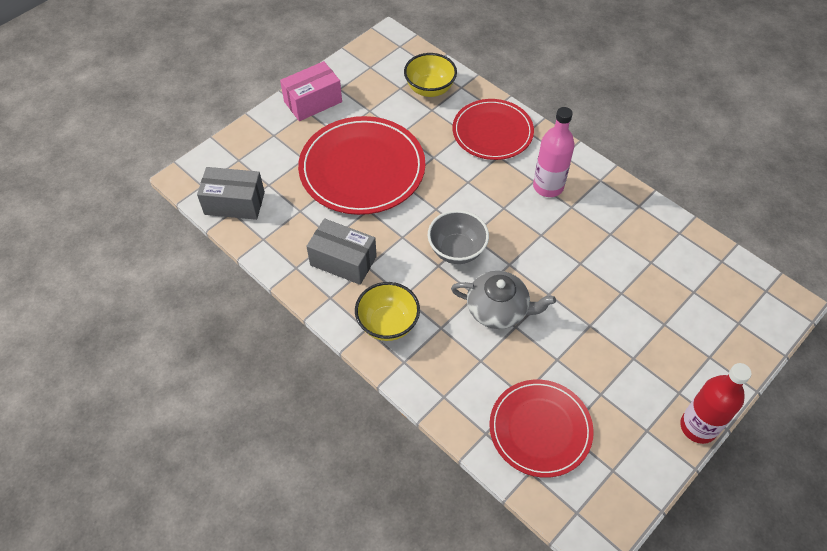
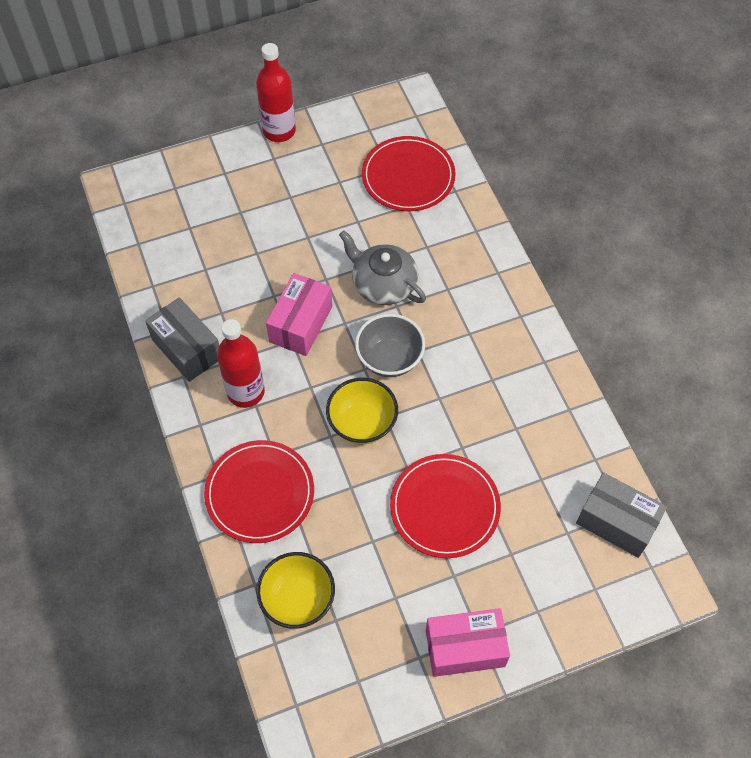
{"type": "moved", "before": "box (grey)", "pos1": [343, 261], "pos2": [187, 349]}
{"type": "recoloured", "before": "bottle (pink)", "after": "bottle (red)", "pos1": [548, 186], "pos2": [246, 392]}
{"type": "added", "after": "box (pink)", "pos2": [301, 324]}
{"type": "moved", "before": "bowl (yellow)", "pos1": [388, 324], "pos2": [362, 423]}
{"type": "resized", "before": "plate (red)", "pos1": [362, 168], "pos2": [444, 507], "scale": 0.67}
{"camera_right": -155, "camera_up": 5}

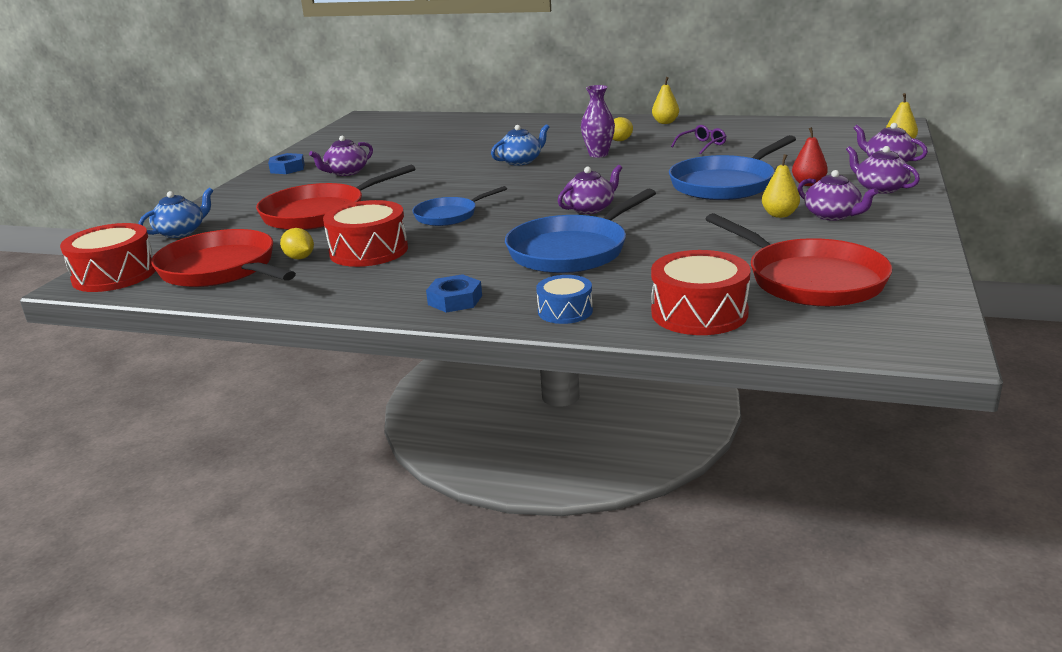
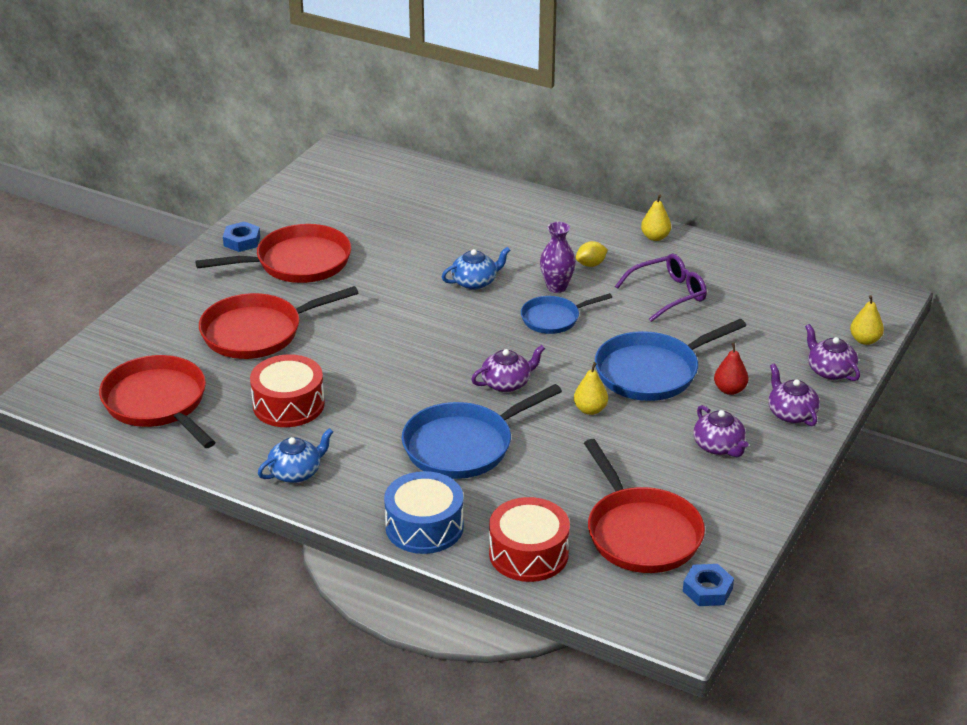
{"type": "replaced", "before": "teapot (purple)", "after": "pan (red)", "pos1": [346, 172], "pos2": [297, 262]}
{"type": "moved", "before": "teapot (blue)", "pos1": [181, 232], "pos2": [296, 472]}
{"type": "resized", "before": "drum (blue)", "pos1": [565, 311], "pos2": [424, 527], "scale": 1.7}
{"type": "moved", "before": "pan (blue)", "pos1": [449, 215], "pos2": [553, 318]}
{"type": "moved", "before": "pear (yellow)", "pos1": [779, 215], "pos2": [590, 410]}
{"type": "resized", "before": "glasses (purple)", "pos1": [702, 145], "pos2": [668, 294], "scale": 1.62}
{"type": "moved", "before": "nut (blue)", "pos1": [455, 300], "pos2": [707, 590]}
{"type": "removed", "before": "drum (red)", "pos1": [114, 275]}
{"type": "removed", "before": "lemon (yellow)", "pos1": [299, 258]}
{"camera_right": 10, "camera_up": 10}

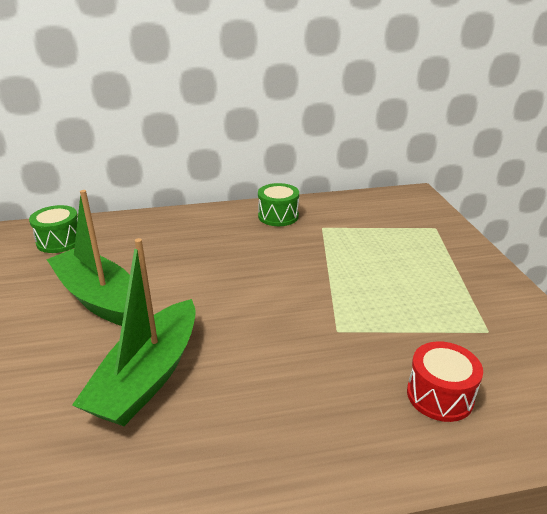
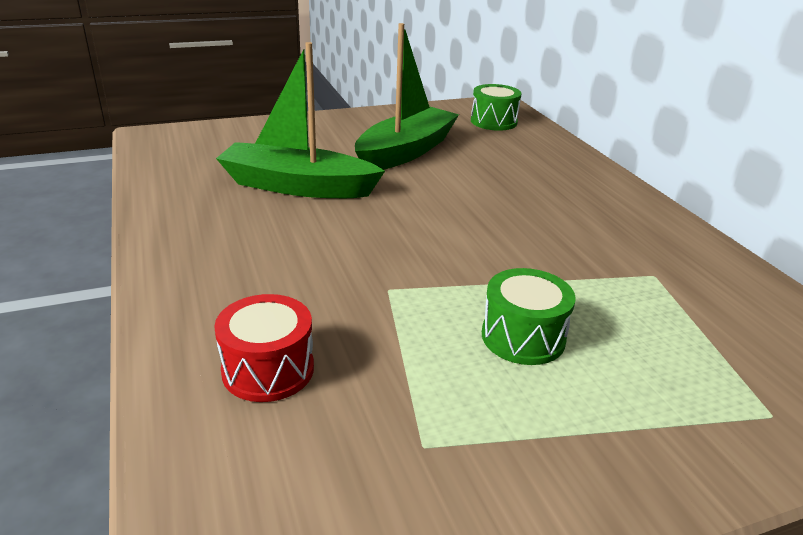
{"type": "moved", "before": "drum (green)", "pos1": [278, 216], "pos2": [523, 337]}
{"camera_right": 80, "camera_up": 0}

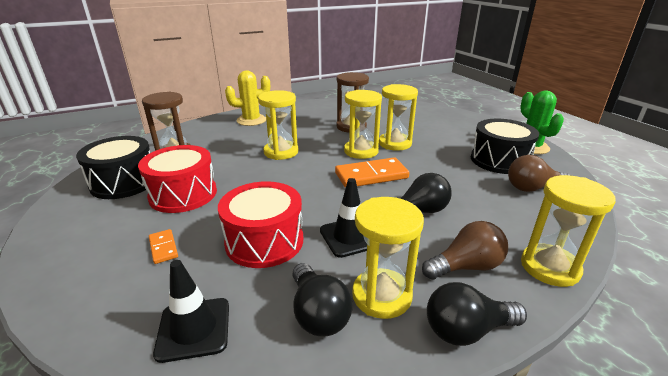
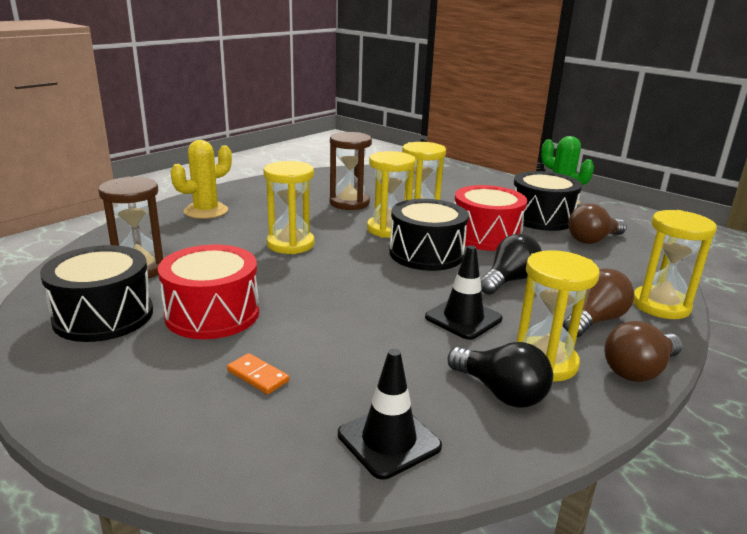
{"type": "replaced", "before": "domino (orange)", "after": "drum (black)", "pos1": [371, 176], "pos2": [426, 254]}
{"type": "moved", "before": "drum (red)", "pos1": [264, 241], "pos2": [485, 236]}
{"type": "recoloured", "before": "light bulb (black)", "after": "light bulb (brown)", "pos1": [467, 330], "pos2": [638, 370]}
{"camera_right": -25, "camera_up": -5}

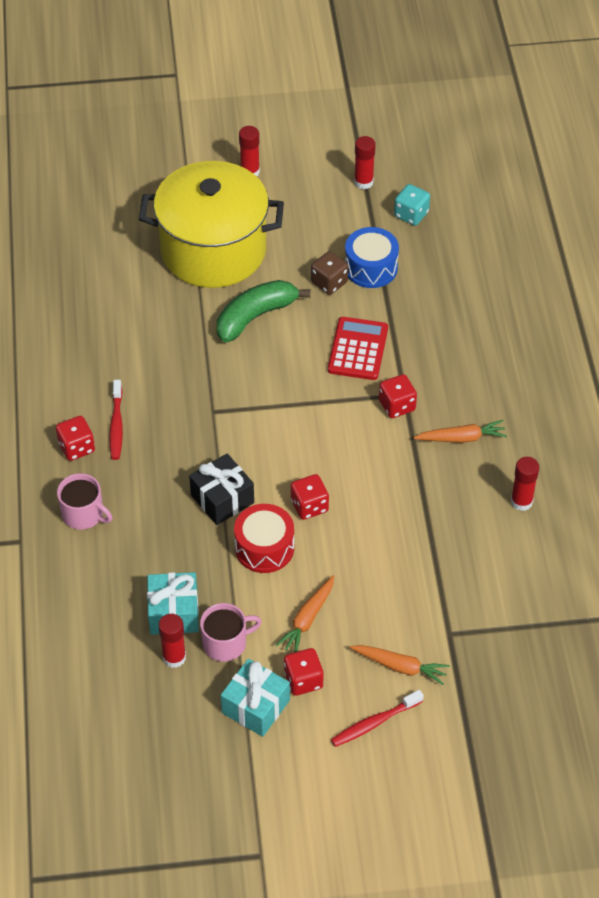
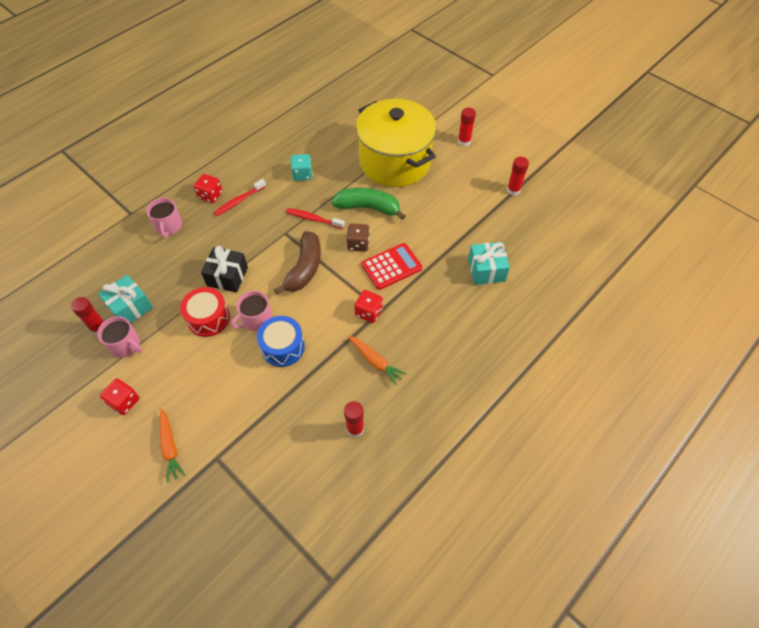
{"type": "replaced", "before": "dice (red)", "after": "mug (pink)", "pos1": [309, 506], "pos2": [256, 319]}
{"type": "moved", "before": "drum (blue)", "pos1": [371, 268], "pos2": [283, 347]}
{"type": "added", "after": "banana (brown)", "pos2": [304, 268]}
{"type": "moved", "before": "toothbrush (red)", "pos1": [374, 723], "pos2": [313, 219]}
{"type": "moved", "before": "dice (turquoise)", "pos1": [411, 214], "pos2": [302, 174]}
{"type": "moved", "before": "dice (brown)", "pos1": [329, 282], "pos2": [358, 244]}
{"type": "moved", "before": "gift (turquoise)", "pos1": [255, 706], "pos2": [486, 270]}
{"type": "removed", "before": "carrot (orange)", "pos1": [307, 619]}
{"camera_right": 50, "camera_up": 5}

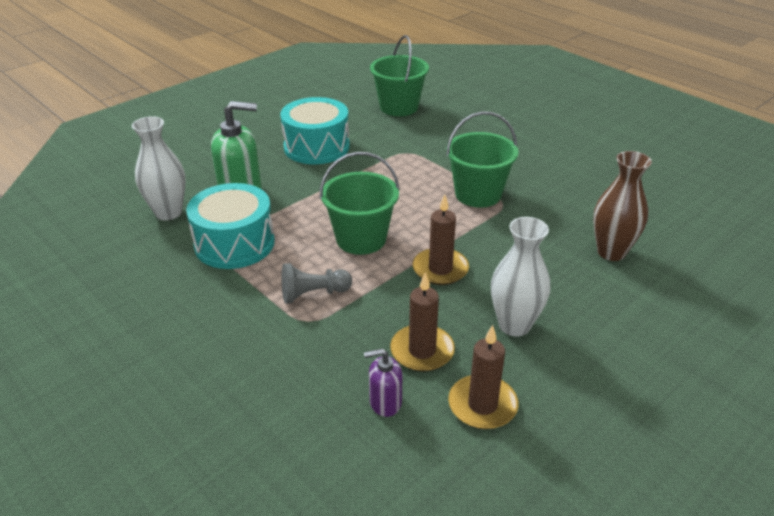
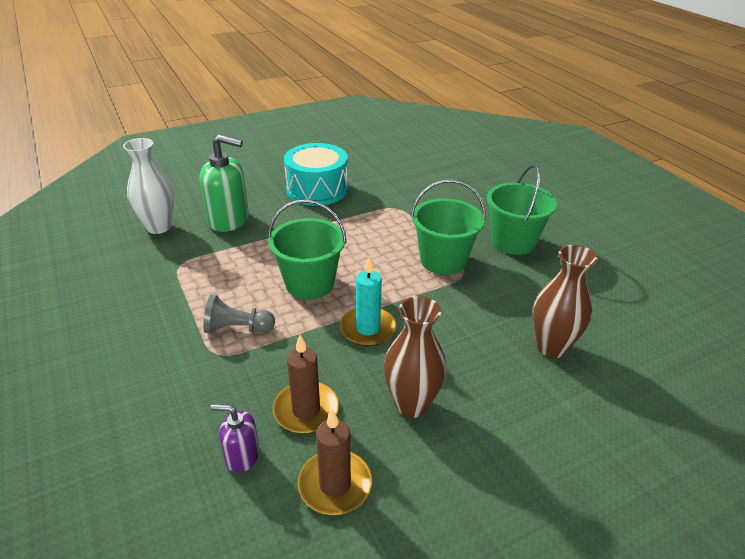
{"type": "recoloured", "before": "candle (brown)", "after": "candle (turquoise)", "pos1": [440, 269], "pos2": [368, 329]}
{"type": "recoloured", "before": "vase (white)", "after": "vase (brown)", "pos1": [514, 325], "pos2": [411, 404]}
{"type": "moved", "before": "bucket (green)", "pos1": [399, 107], "pos2": [513, 242]}
{"type": "removed", "before": "drum (turquoise)", "pos1": [234, 243]}
{"camera_right": 15, "camera_up": 0}

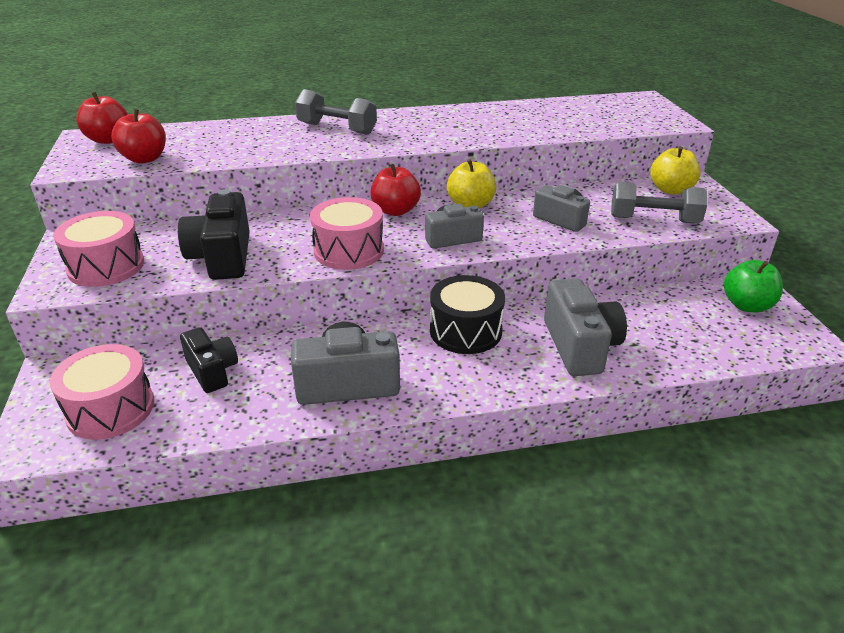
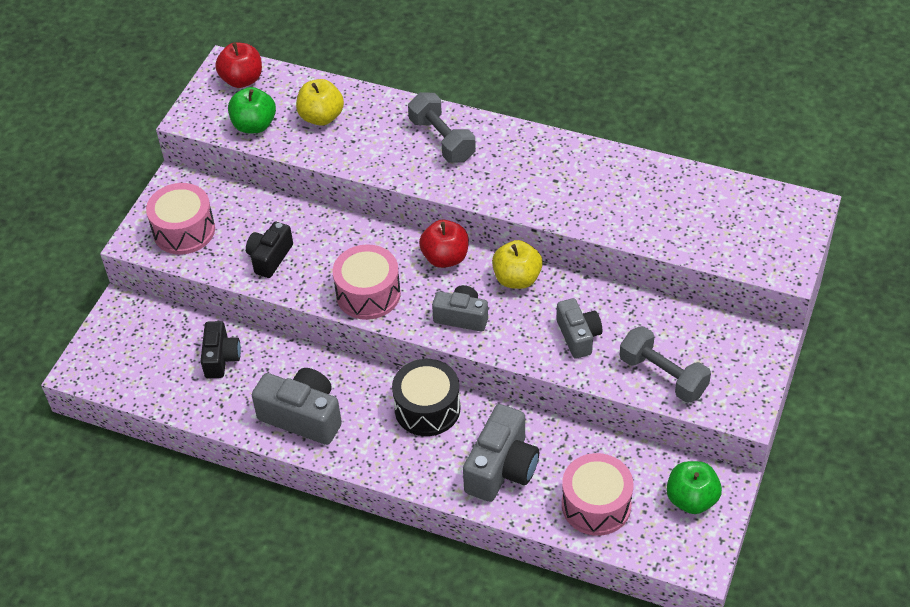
{"type": "recoloured", "before": "apple (red)", "after": "apple (green)", "pos1": [145, 159], "pos2": [254, 125]}
{"type": "resized", "before": "camera (black)", "pos1": [222, 257], "pos2": [270, 257], "scale": 0.64}
{"type": "moved", "before": "apple (yellow)", "pos1": [671, 190], "pos2": [321, 117]}
{"type": "moved", "before": "drum (pink)", "pos1": [110, 409], "pos2": [596, 505]}
{"camera_right": 35, "camera_up": 15}

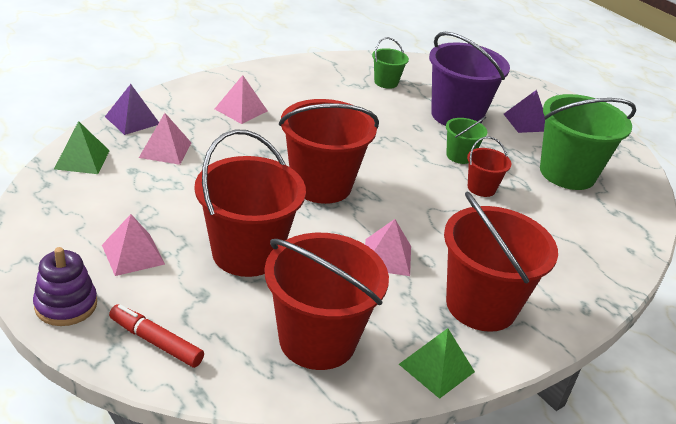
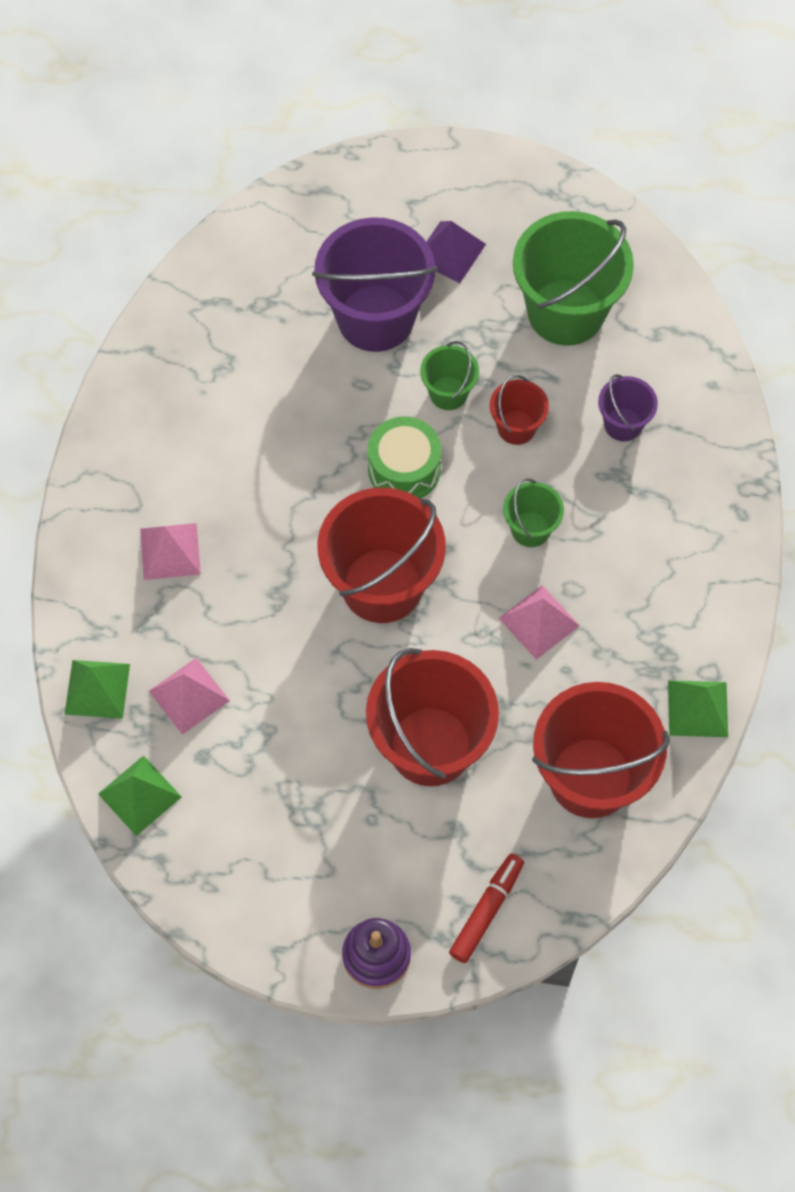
{"type": "recoloured", "before": "pyramid (purple)", "after": "pyramid (green)", "pos1": [132, 120], "pos2": [97, 689]}
{"type": "added", "after": "drum (green)", "pos2": [404, 469]}
{"type": "turned", "before": "marker (red)", "pos1": [156, 342], "pos2": [486, 911], "turn": 135}
{"type": "moved", "before": "bucket (green)", "pos1": [386, 82], "pos2": [530, 529]}
{"type": "added", "after": "bucket (purple)", "pos2": [623, 424]}
{"type": "removed", "before": "pyramid (pink)", "pos1": [133, 254]}
{"type": "removed", "before": "bucket (red)", "pos1": [481, 305]}
{"camera_right": -40, "camera_up": 30}

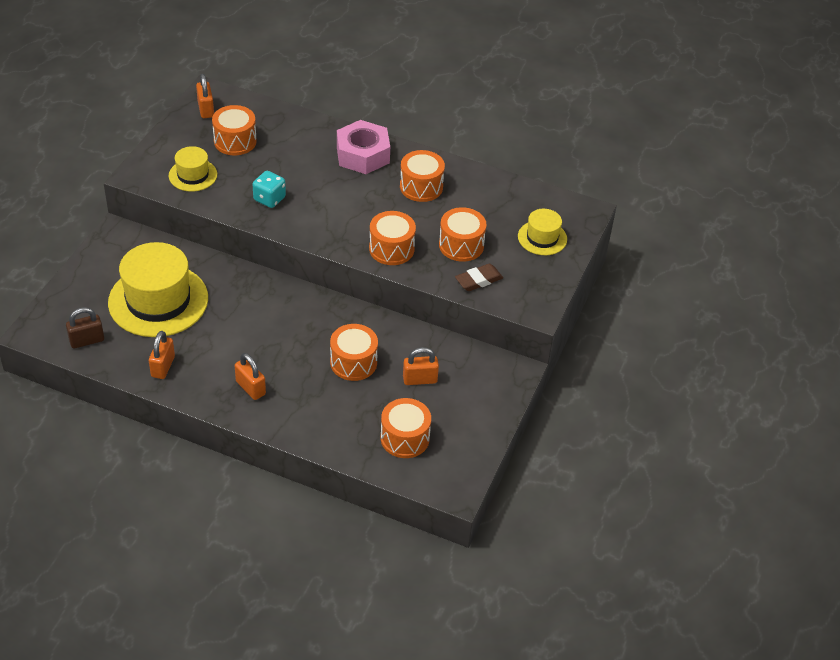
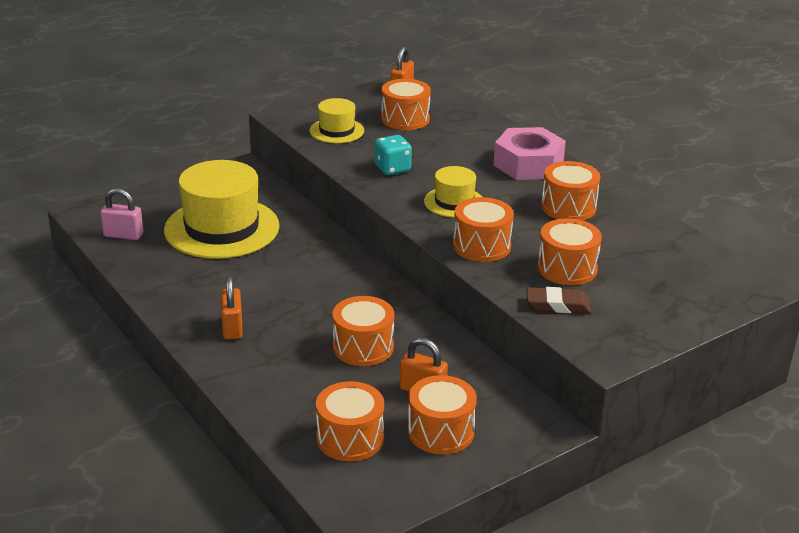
{"type": "recoloured", "before": "padlock (brown)", "after": "padlock (pink)", "pos1": [87, 340], "pos2": [123, 235]}
{"type": "added", "after": "drum (orange)", "pos2": [440, 432]}
{"type": "moved", "before": "hat (yellow)", "pos1": [542, 238], "pos2": [454, 202]}
{"type": "removed", "before": "padlock (orange)", "pos1": [163, 366]}
{"camera_right": 35, "camera_up": -15}

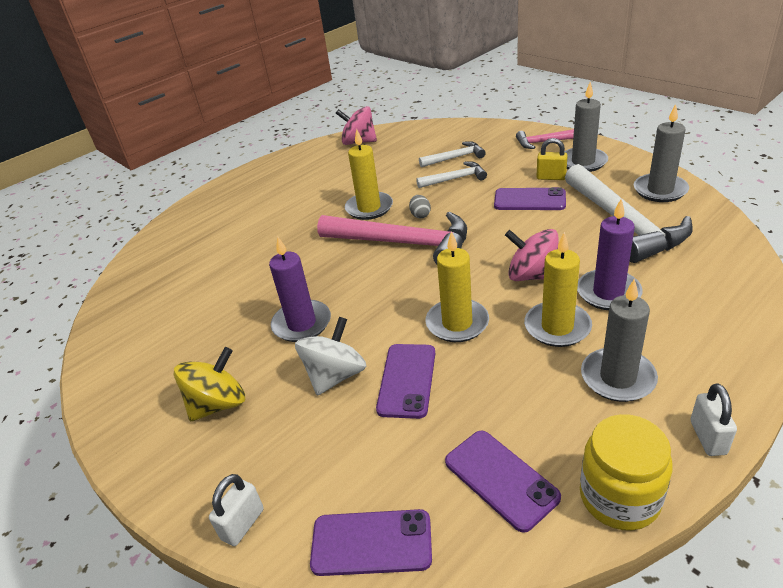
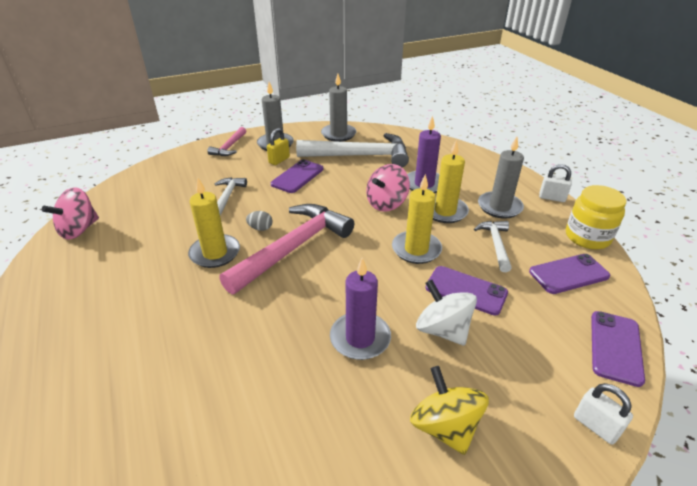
{"type": "moved", "before": "hammer (white)", "pos1": [455, 158], "pos2": [496, 244]}
{"camera_right": -75, "camera_up": 0}

